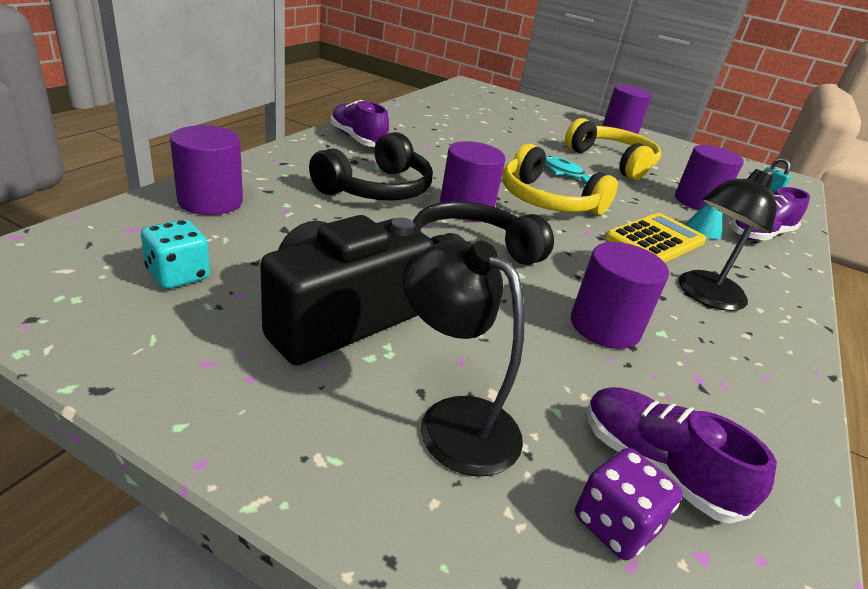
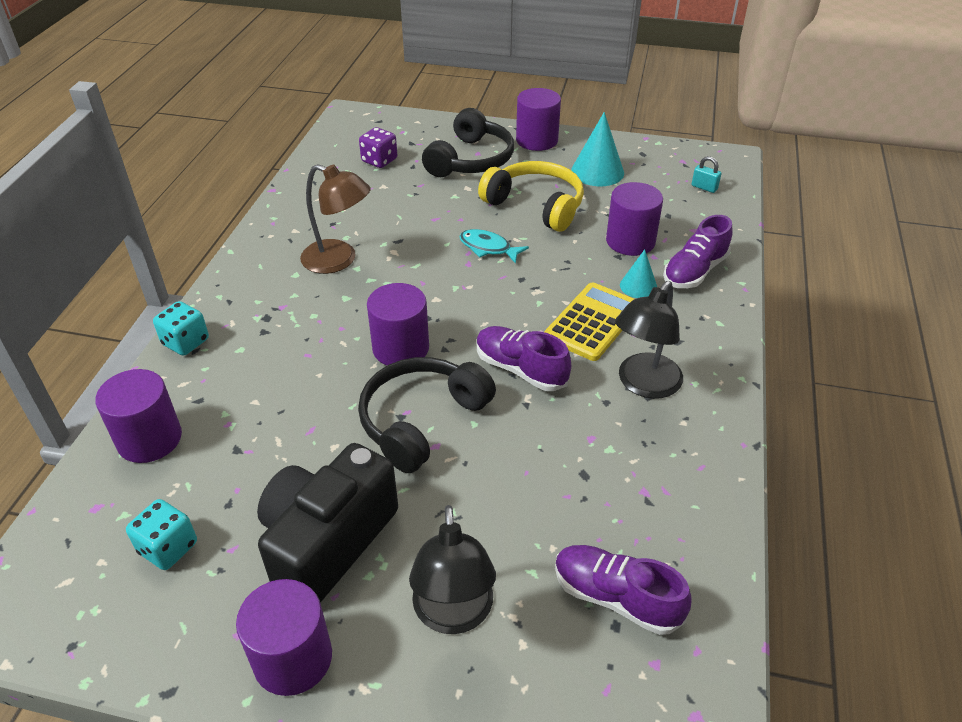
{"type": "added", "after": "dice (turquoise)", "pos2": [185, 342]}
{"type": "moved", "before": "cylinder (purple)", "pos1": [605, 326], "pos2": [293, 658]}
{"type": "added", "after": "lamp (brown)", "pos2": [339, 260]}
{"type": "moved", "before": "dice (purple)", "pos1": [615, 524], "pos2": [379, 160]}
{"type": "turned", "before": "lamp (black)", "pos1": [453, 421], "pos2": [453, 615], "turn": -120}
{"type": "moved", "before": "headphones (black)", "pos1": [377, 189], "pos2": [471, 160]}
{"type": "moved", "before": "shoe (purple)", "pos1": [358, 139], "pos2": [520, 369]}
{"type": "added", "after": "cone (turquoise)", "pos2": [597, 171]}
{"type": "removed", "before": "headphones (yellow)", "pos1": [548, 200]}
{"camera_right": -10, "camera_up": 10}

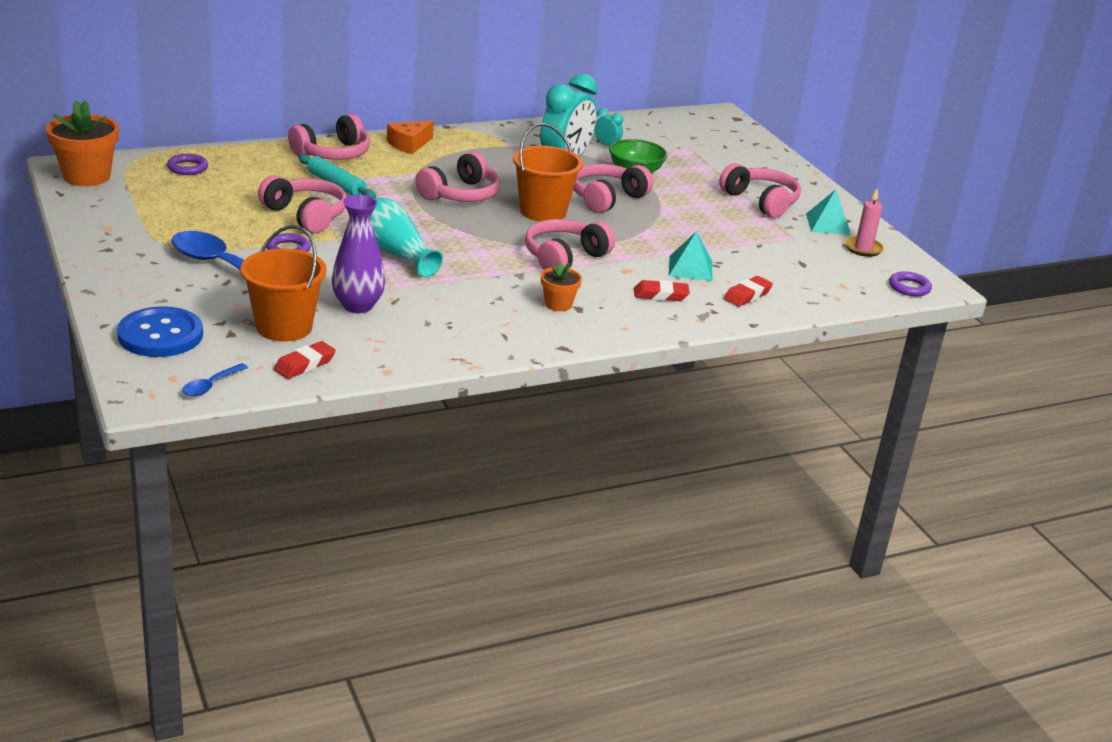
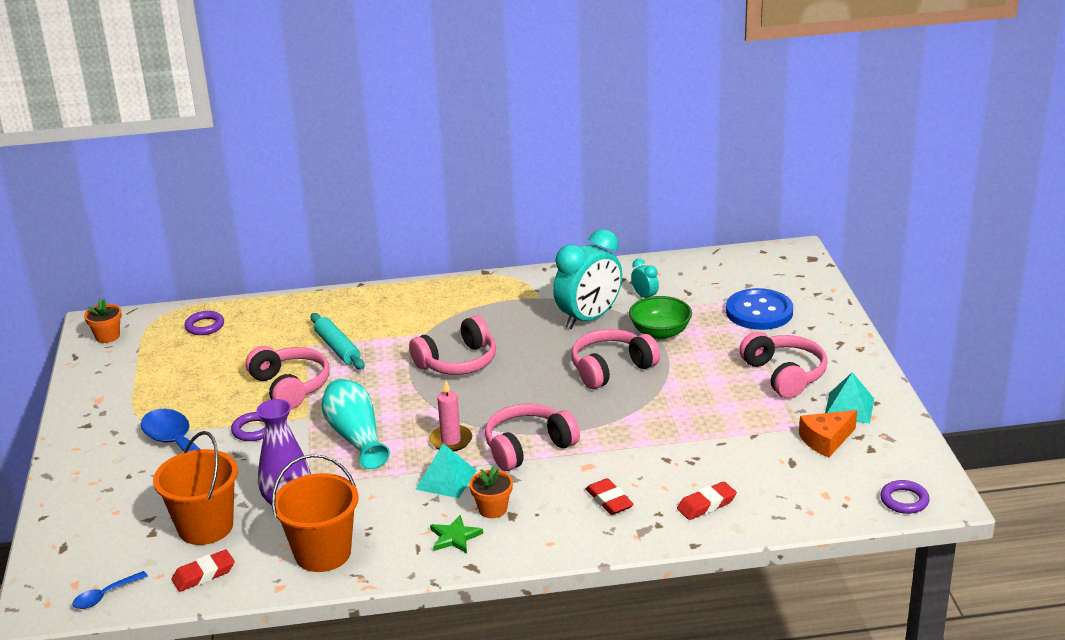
{"type": "resized", "before": "flower pot (orange)", "pos1": [86, 176], "pos2": [107, 336], "scale": 0.55}
{"type": "moved", "before": "bucket (orange)", "pos1": [543, 211], "pos2": [323, 553]}
{"type": "moved", "before": "pyramid (turquoise)", "pos1": [690, 268], "pos2": [446, 479]}
{"type": "moved", "before": "candle (pink)", "pos1": [863, 248], "pos2": [451, 440]}
{"type": "added", "after": "star (green)", "pos2": [454, 537]}
{"type": "turned", "before": "eraser (red)", "pos1": [660, 295], "pos2": [609, 500], "turn": 45}
{"type": "moved", "before": "button (blue)", "pos1": [160, 335], "pos2": [759, 312]}
{"type": "moved", "before": "cheese (orange)", "pos1": [409, 144], "pos2": [826, 440]}
{"type": "removed", "before": "headphones (pink)", "pos1": [333, 153]}
{"camera_right": 20, "camera_up": 0}

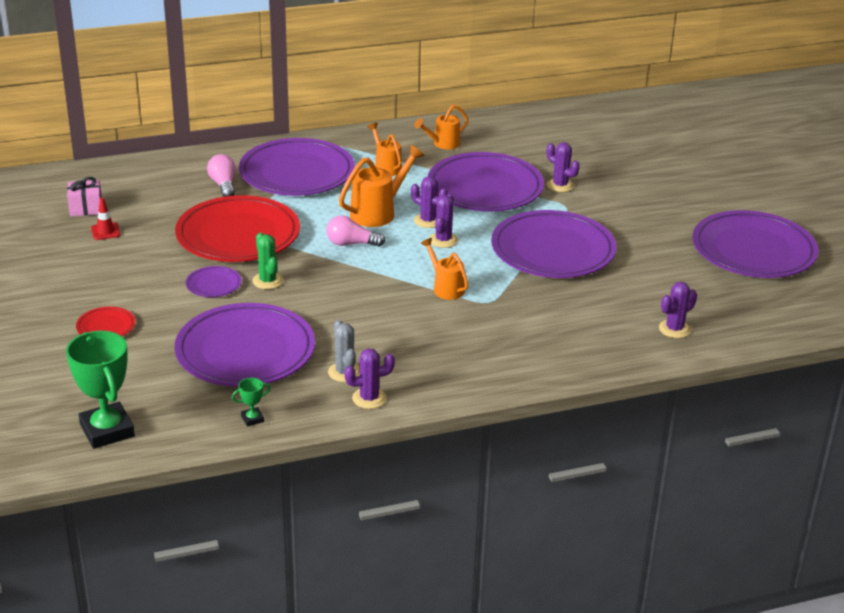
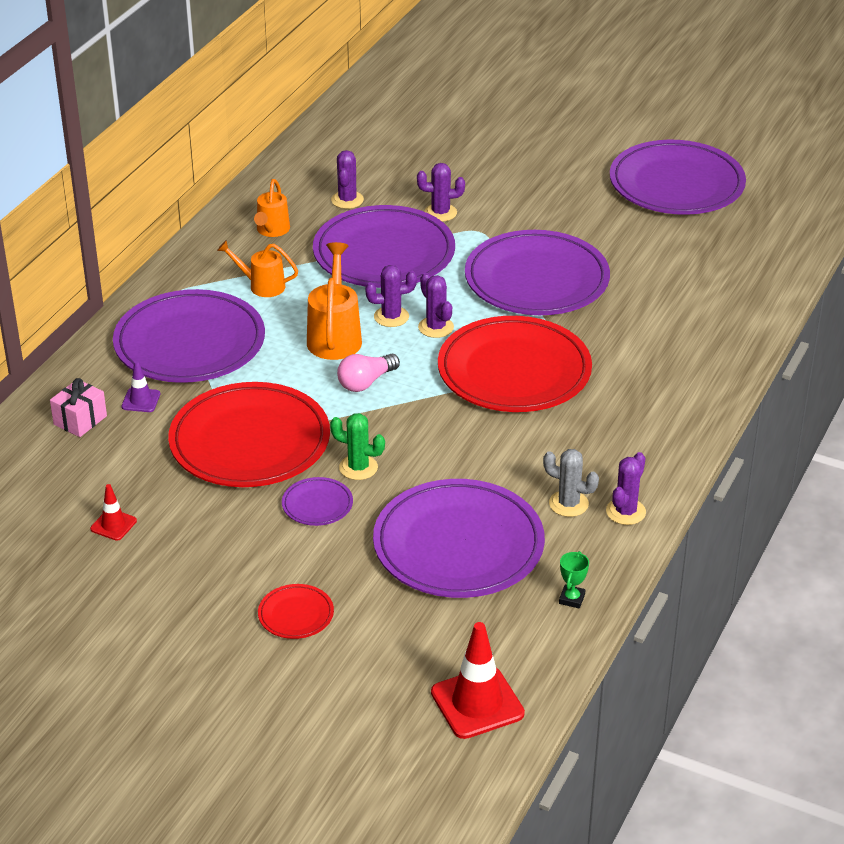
{"type": "moved", "before": "gift (pink)", "pos1": [86, 208], "pos2": [80, 420]}
{"type": "replaced", "before": "light bulb (pink)", "after": "traffic cone (purple)", "pos1": [223, 185], "pos2": [141, 400]}
{"type": "moved", "before": "cactus (purple)", "pos1": [674, 329], "pos2": [347, 200]}
{"type": "replaced", "before": "trophy (green)", "after": "traffic cone (red)", "pos1": [107, 430], "pos2": [477, 703]}
{"type": "replaced", "before": "watering can (orange)", "after": "plate (red)", "pos1": [446, 288], "pos2": [514, 371]}
{"camera_right": -45, "camera_up": 5}

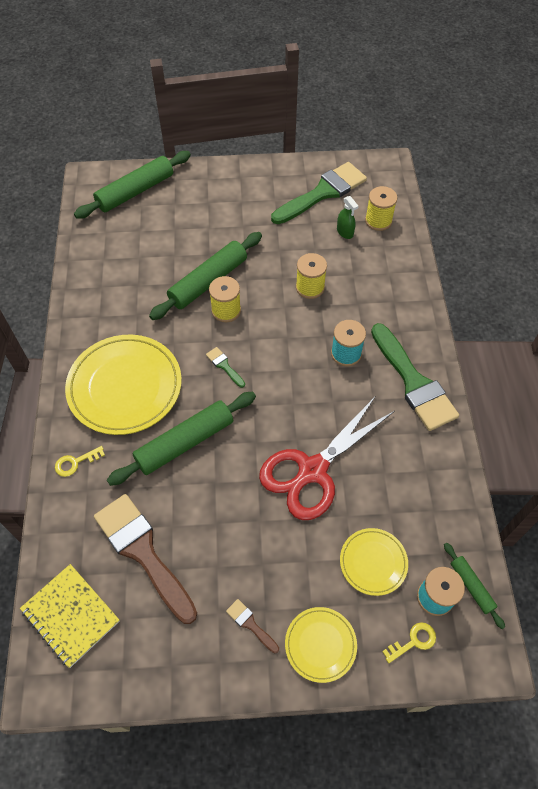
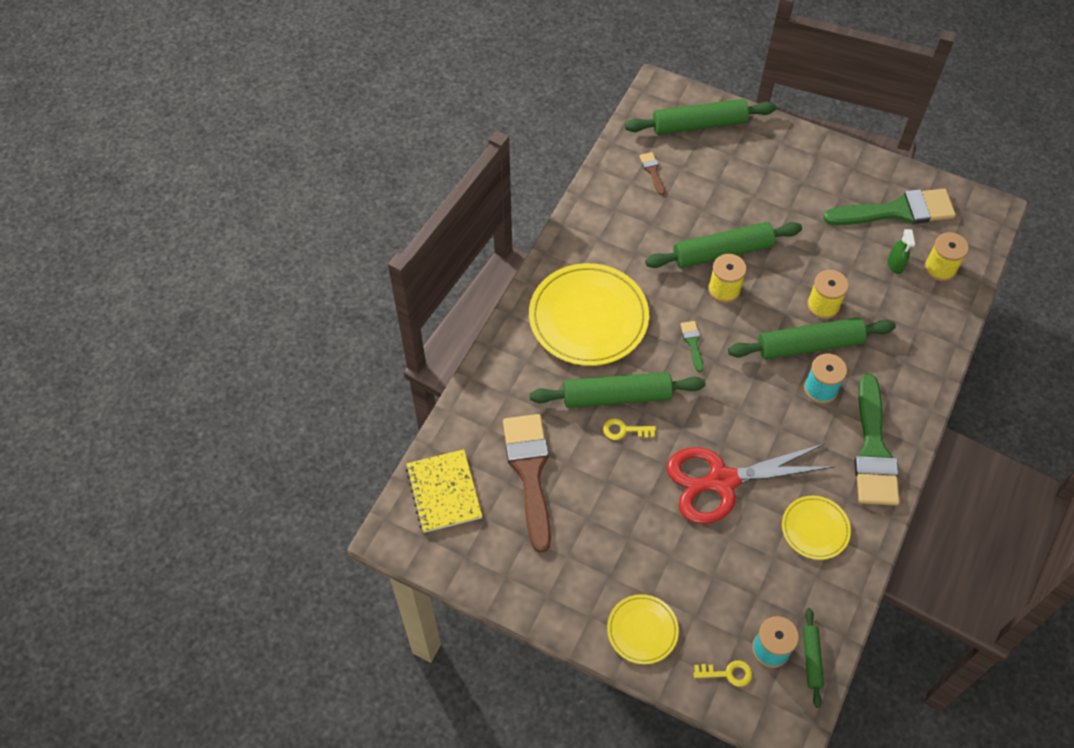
{"type": "moved", "before": "key (yellow)", "pos1": [76, 462], "pos2": [624, 430]}
{"type": "moved", "before": "brush (brown)", "pos1": [250, 624], "pos2": [652, 171]}
{"type": "added", "after": "rolling pin (green)", "pos2": [809, 345]}
{"type": "moved", "before": "plate (yellow)", "pos1": [373, 562], "pos2": [815, 529]}
{"camera_right": 30, "camera_up": 0}

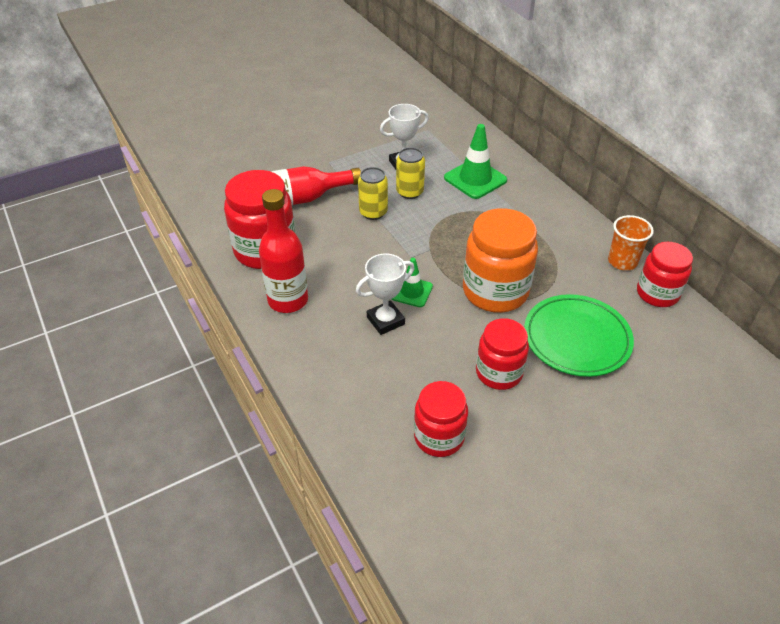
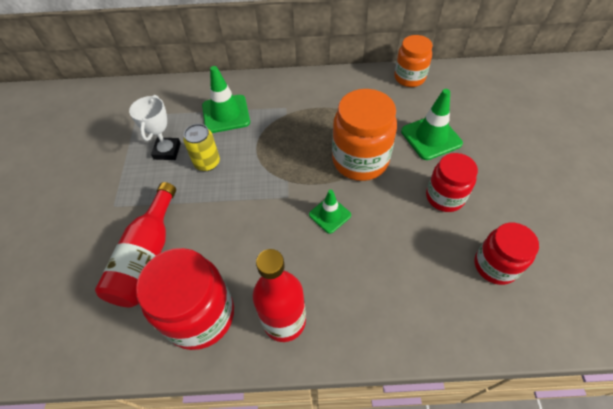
{"type": "recoloured", "before": "jar (red)", "after": "jar (orange)", "pos1": [657, 294], "pos2": [409, 78]}
{"type": "replaced", "before": "plate (green)", "after": "traffic cone (green)", "pos1": [576, 339], "pos2": [431, 137]}
{"type": "removed", "before": "trophy (white)", "pos1": [385, 320]}
{"type": "removed", "before": "can (yellow)", "pos1": [373, 212]}
{"type": "removed", "before": "cup (orange)", "pos1": [622, 261]}
{"camera_right": -60, "camera_up": 10}

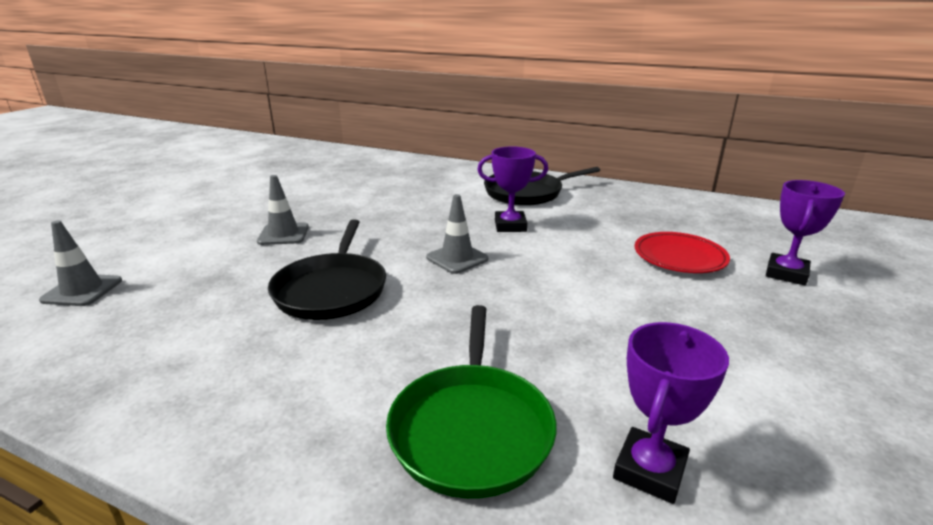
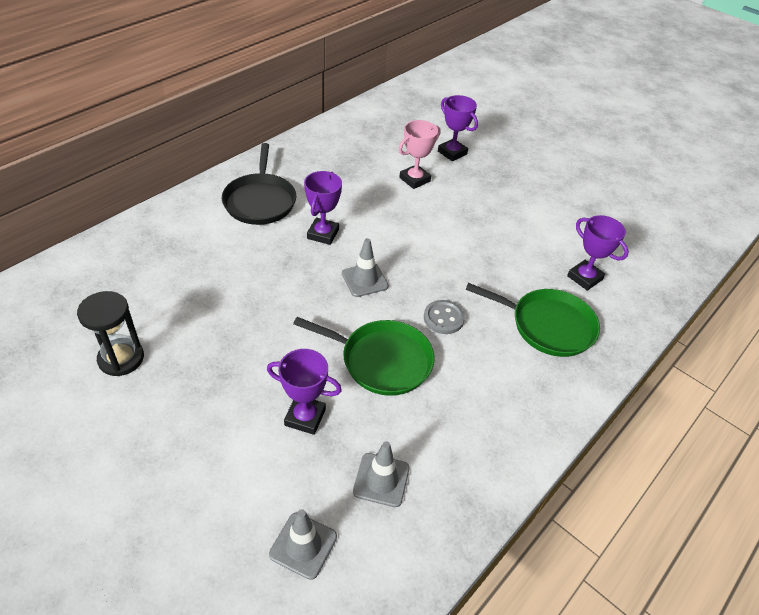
{"type": "added", "after": "hourglass (black)", "pos2": [121, 358]}
{"type": "added", "after": "trophy (purple)", "pos2": [305, 417]}
{"type": "recoloured", "before": "pan (black)", "after": "pan (green)", "pos1": [332, 289], "pos2": [381, 360]}
{"type": "moved", "before": "traffic cone (grey)", "pos1": [283, 234], "pos2": [381, 480]}
{"type": "replaced", "before": "plate (red)", "after": "trophy (pink)", "pos1": [679, 257], "pos2": [414, 179]}
{"type": "added", "after": "button (grey)", "pos2": [443, 318]}
{"camera_right": -75, "camera_up": 20}

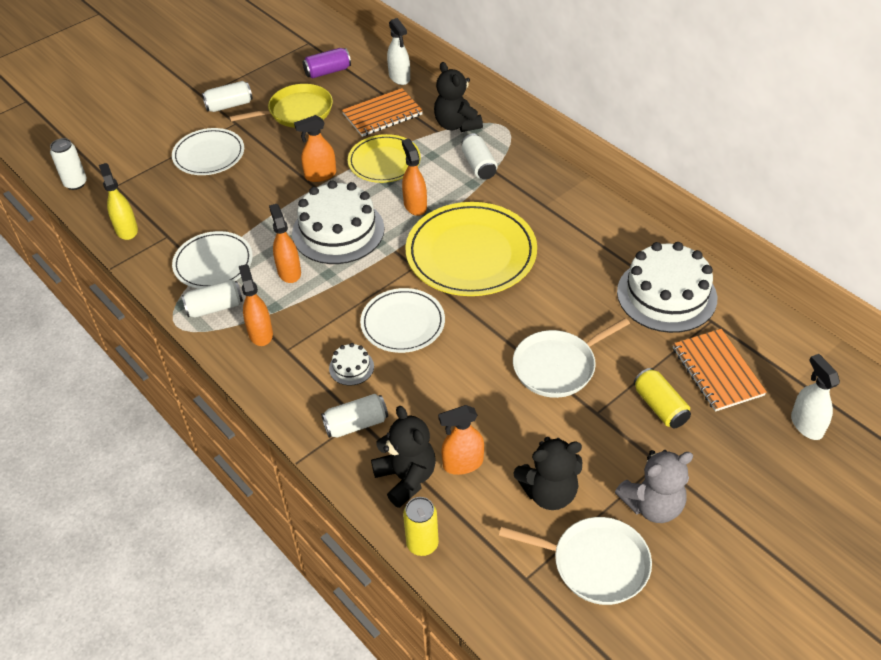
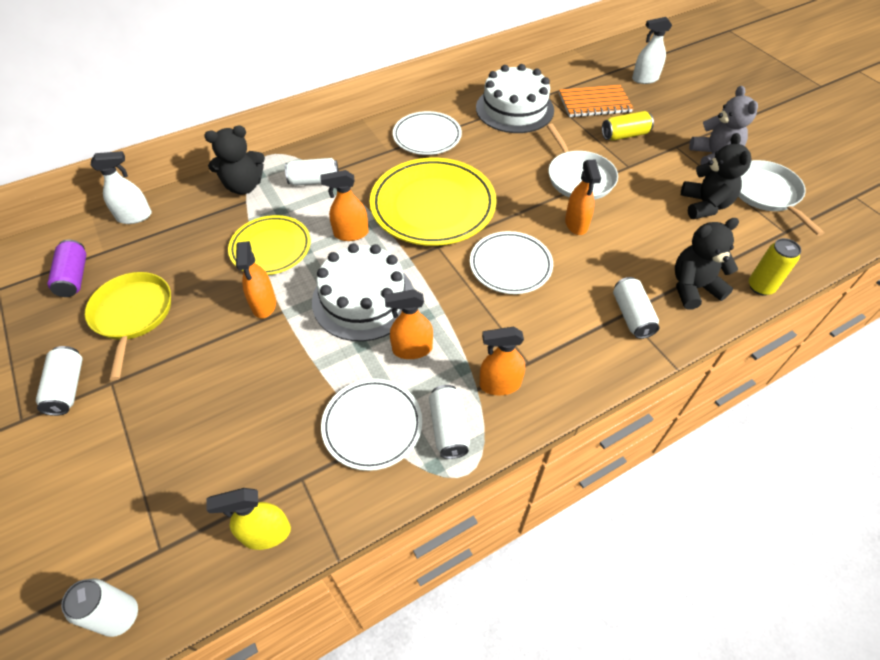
{"type": "moved", "before": "plate (white)", "pos1": [209, 155], "pos2": [427, 136]}
{"type": "moved", "before": "spray bottle (orange)", "pos1": [462, 463], "pos2": [576, 224]}
{"type": "turned", "before": "pan (white)", "pos1": [595, 563], "pos2": [766, 194], "turn": -45}
{"type": "removed", "before": "cake (white)", "pos1": [351, 367]}
{"type": "removed", "before": "notebook (orange)", "pos1": [382, 114]}
{"camera_right": -80, "camera_up": 5}

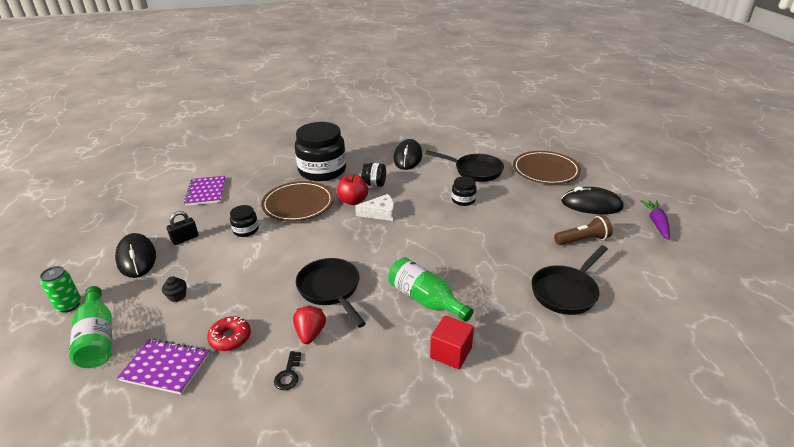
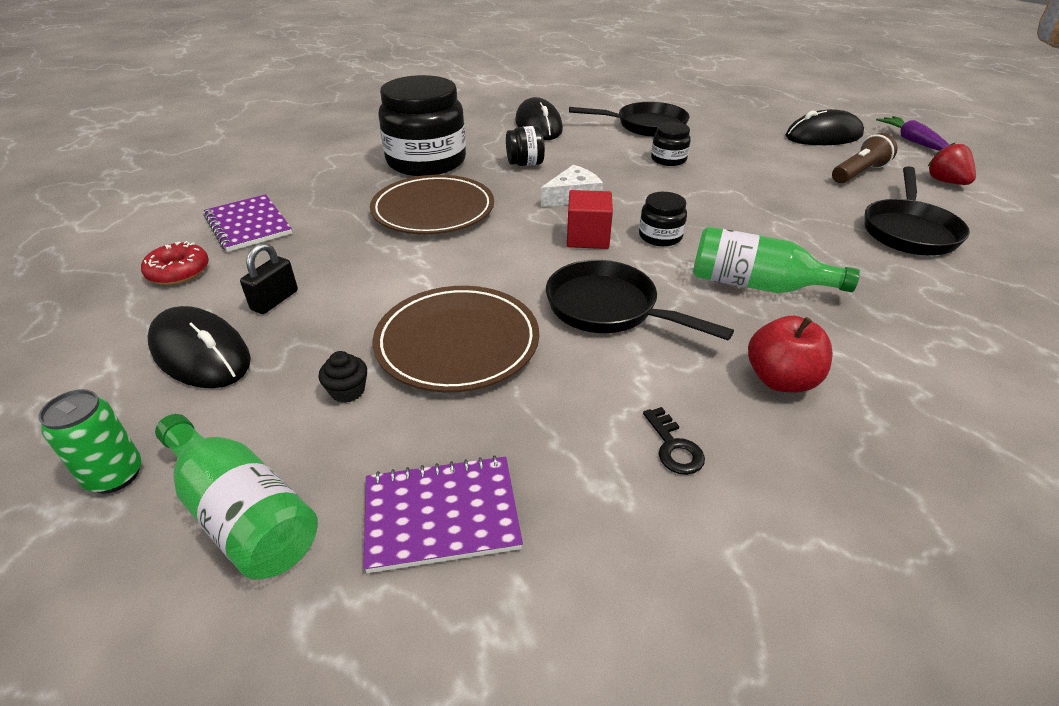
{"type": "moved", "before": "donut (red)", "pos1": [230, 338], "pos2": [178, 271]}
{"type": "moved", "before": "plate (brown)", "pos1": [545, 170], "pos2": [457, 343]}
{"type": "moved", "before": "cube (red)", "pos1": [451, 353], "pos2": [587, 238]}
{"type": "moved", "before": "jar (black)", "pos1": [246, 230], "pos2": [660, 236]}
{"type": "moved", "before": "apple (red)", "pos1": [353, 201], "pos2": [780, 380]}
{"type": "moved", "before": "strawberry (red)", "pos1": [310, 333], "pos2": [946, 182]}
{"camera_right": -25, "camera_up": 5}

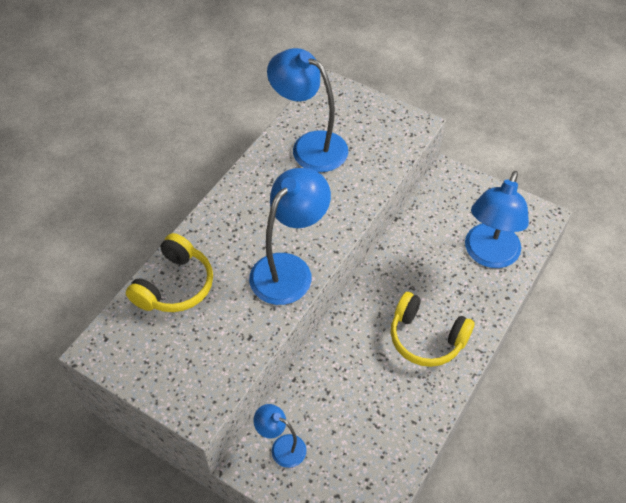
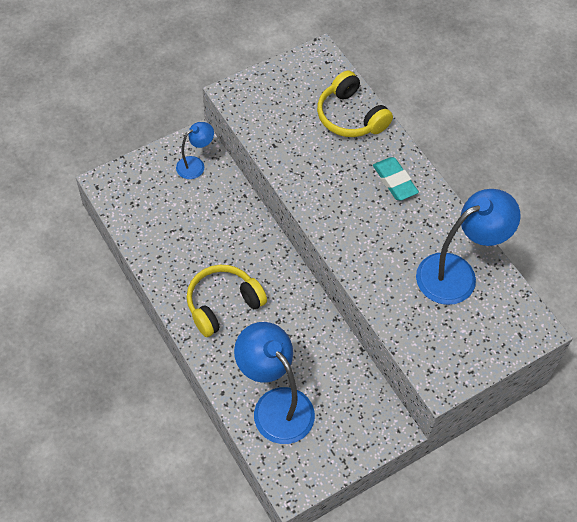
{"type": "added", "after": "eraser (turquoise)", "pos2": [394, 181]}
{"type": "removed", "before": "lamp (blue)", "pos1": [289, 269]}
{"camera_right": 115, "camera_up": 5}

